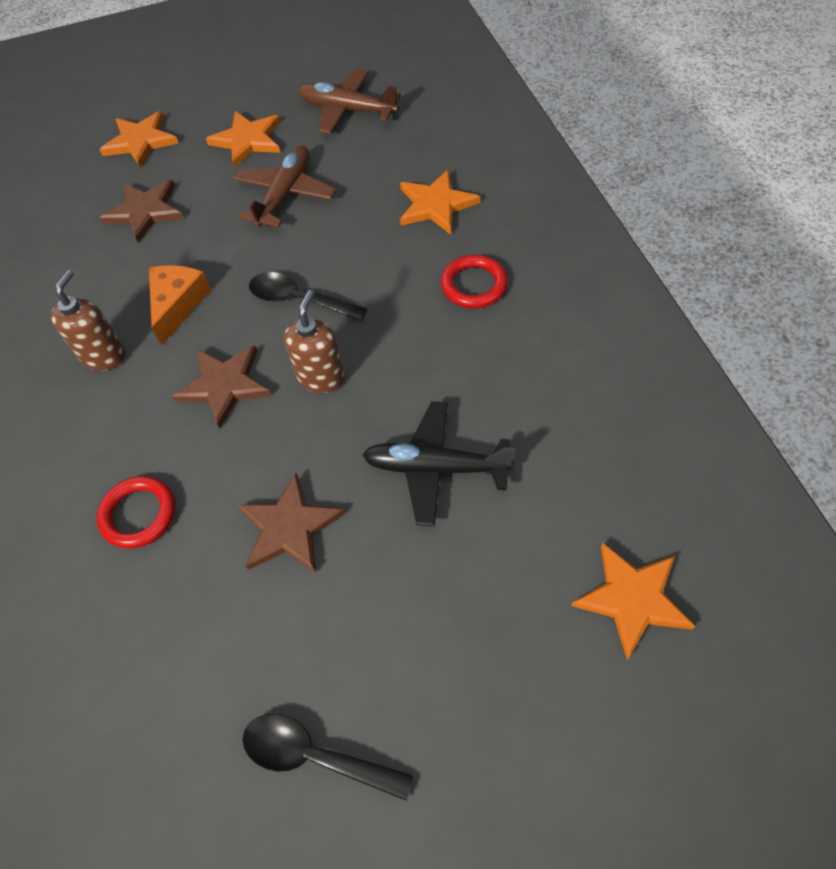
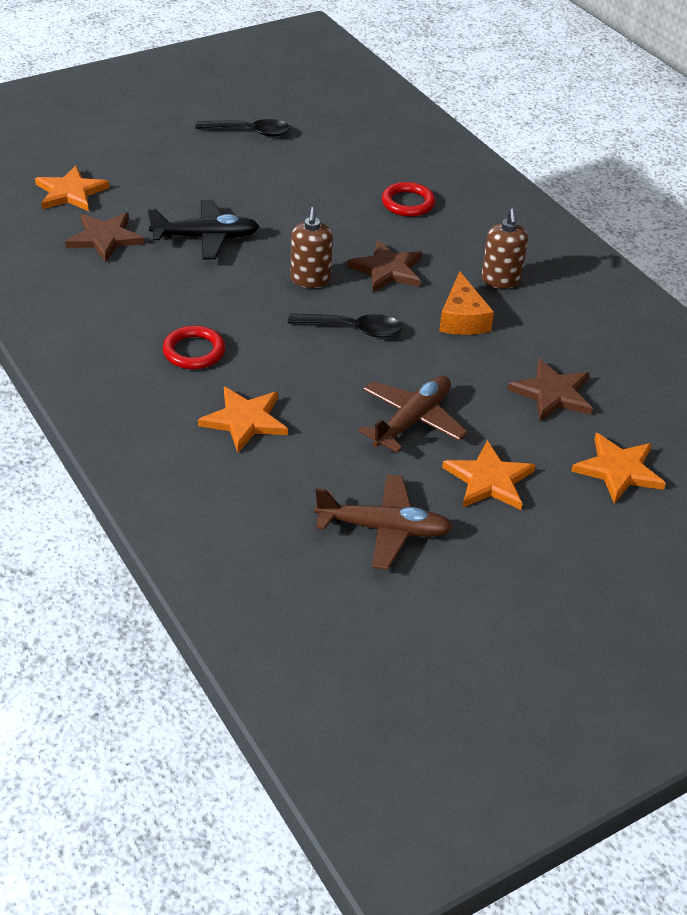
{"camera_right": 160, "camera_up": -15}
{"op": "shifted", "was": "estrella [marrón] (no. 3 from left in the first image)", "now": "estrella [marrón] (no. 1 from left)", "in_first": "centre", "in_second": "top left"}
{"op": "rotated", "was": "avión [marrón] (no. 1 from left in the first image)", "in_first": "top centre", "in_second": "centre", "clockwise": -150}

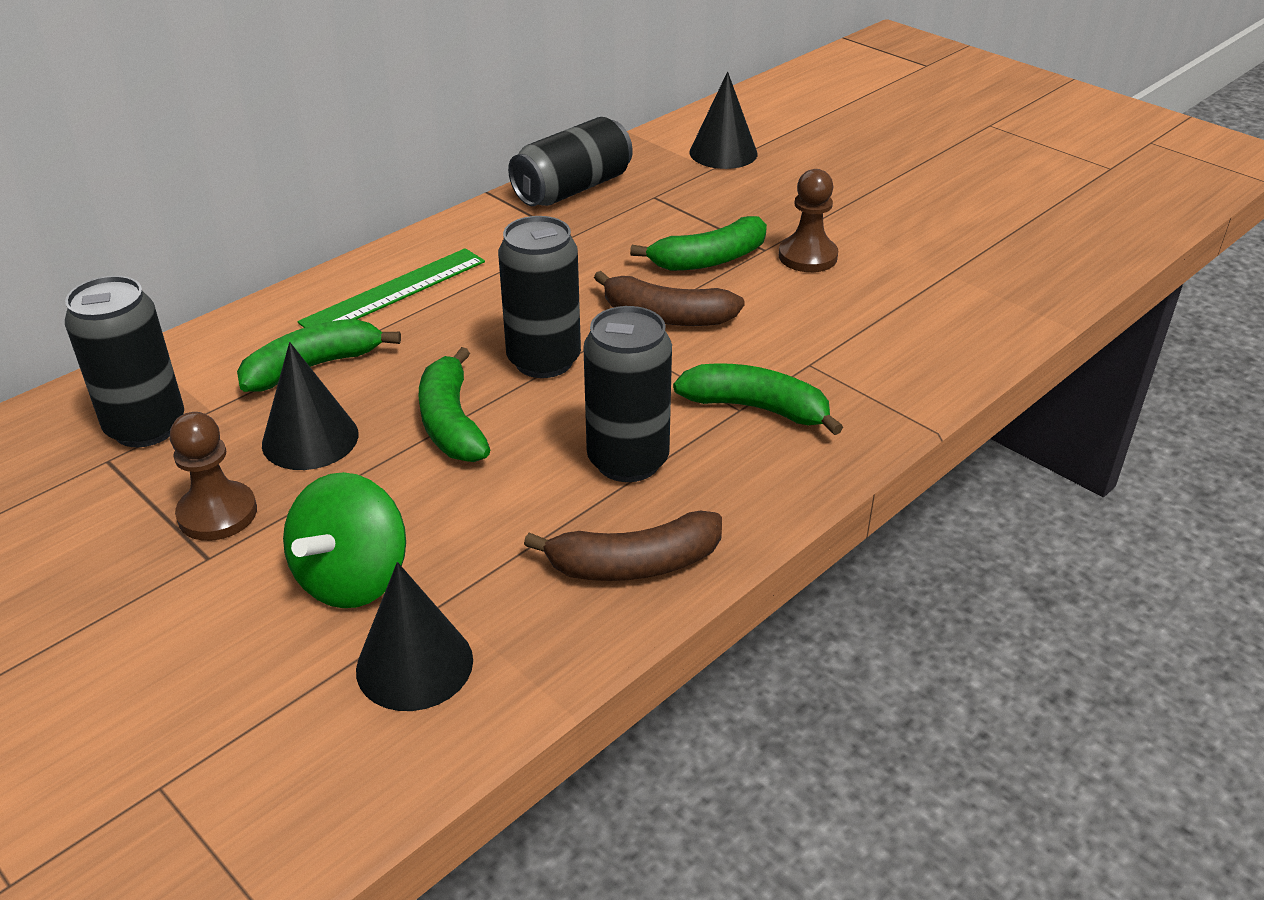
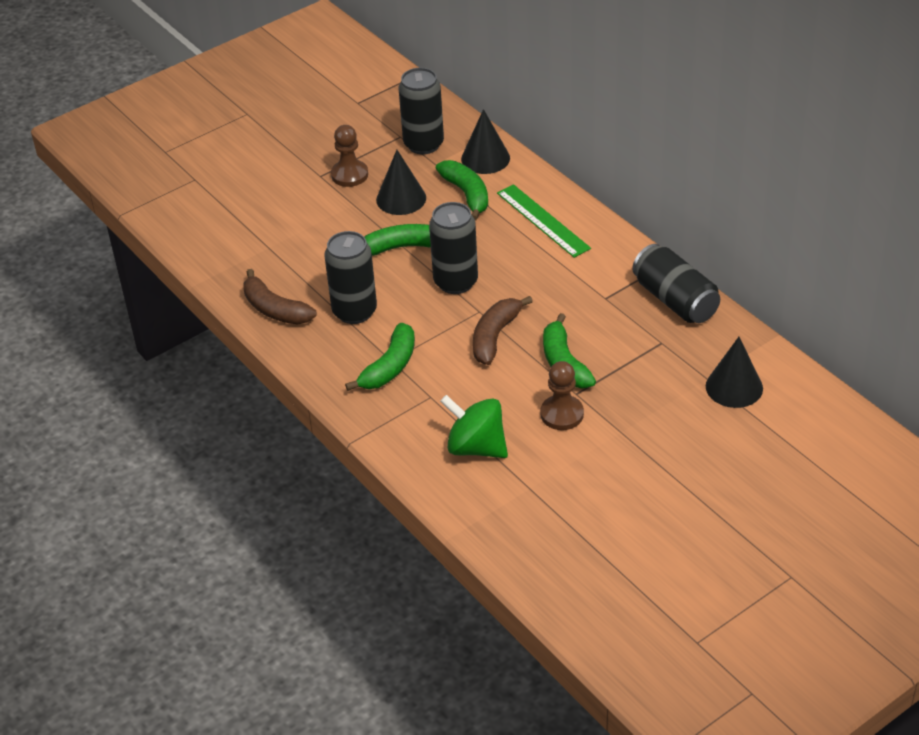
{"camera_right": 100, "camera_up": 5}
{"op": "rotated", "was": "plátano [marrón] (no. 1 from left)", "in_first": "centre", "in_second": "middle left", "clockwise": -45}
{"op": "shifted", "was": "peonza [verde]", "in_first": "middle left", "in_second": "centre"}
{"op": "shifted", "was": "cono [negro] (no. 2 from left)", "in_first": "bottom left", "in_second": "top centre"}

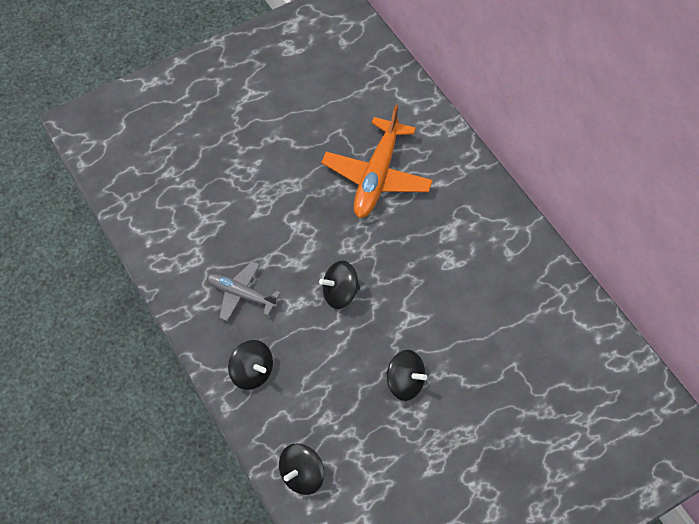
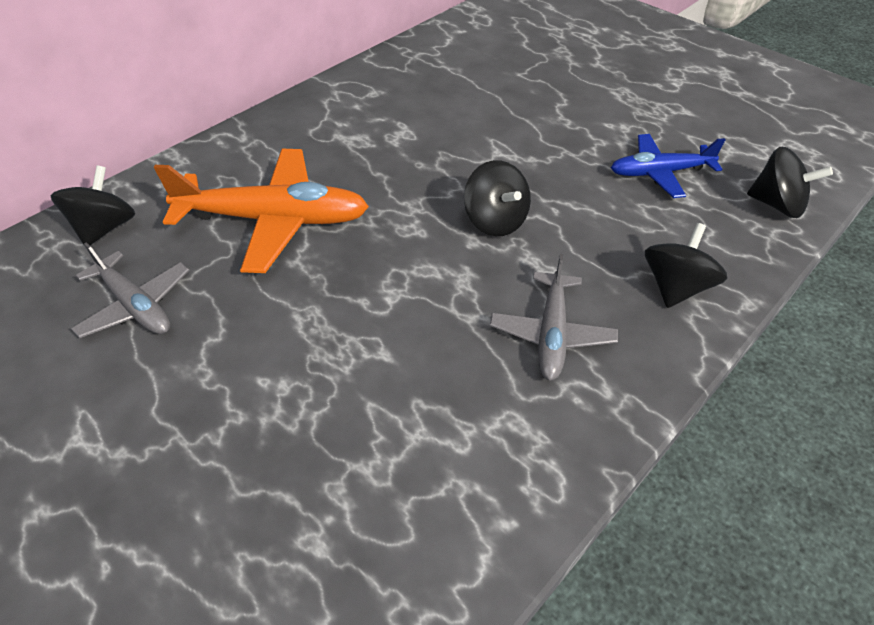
{"camera_right": -105, "camera_up": -10}
{"op": "shifted", "was": "peonza [negro] (no. 4 from left in the first image)", "now": "peonza [negro] (no. 1 from left)", "in_first": "bottom centre", "in_second": "top left"}
{"op": "new", "now": "avión [gris] (no. 1 from left)", "in_second": "middle left"}
{"op": "new", "now": "avión [azul]", "in_second": "top right"}

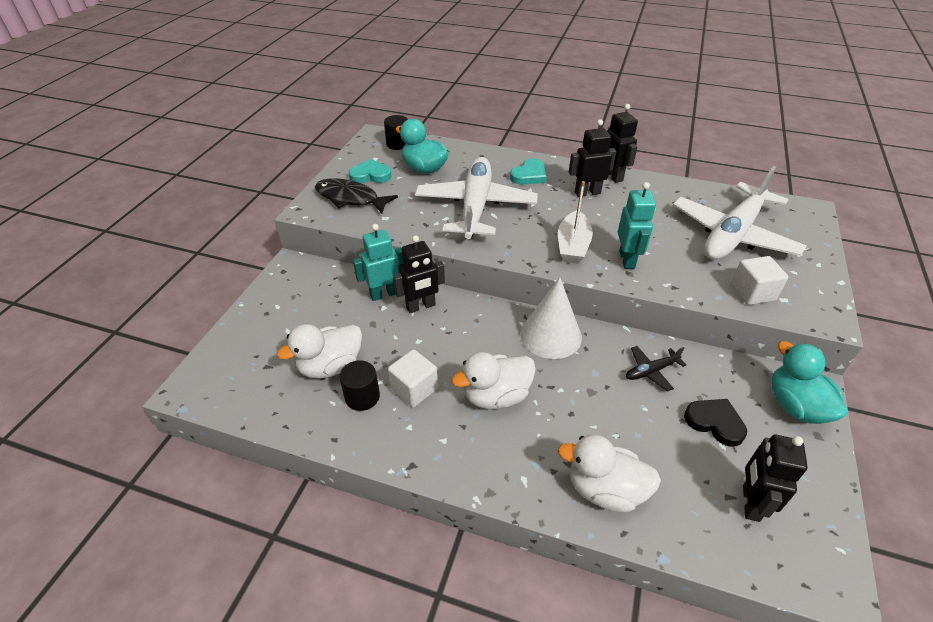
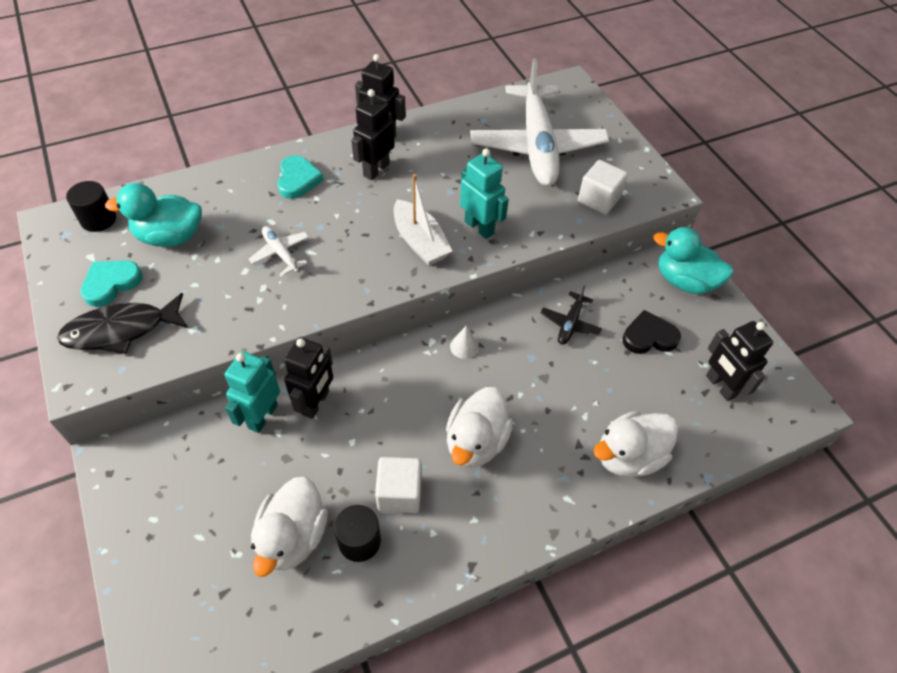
{"camera_right": -45, "camera_up": 10}
{"op": "scaled", "was": "avión [blanco] (no. 1 from left)", "in_first": "top centre", "in_second": "middle left", "ratio": 0.41}
{"op": "scaled", "was": "cono [blanco]", "in_first": "centre", "in_second": "centre", "ratio": 0.42}

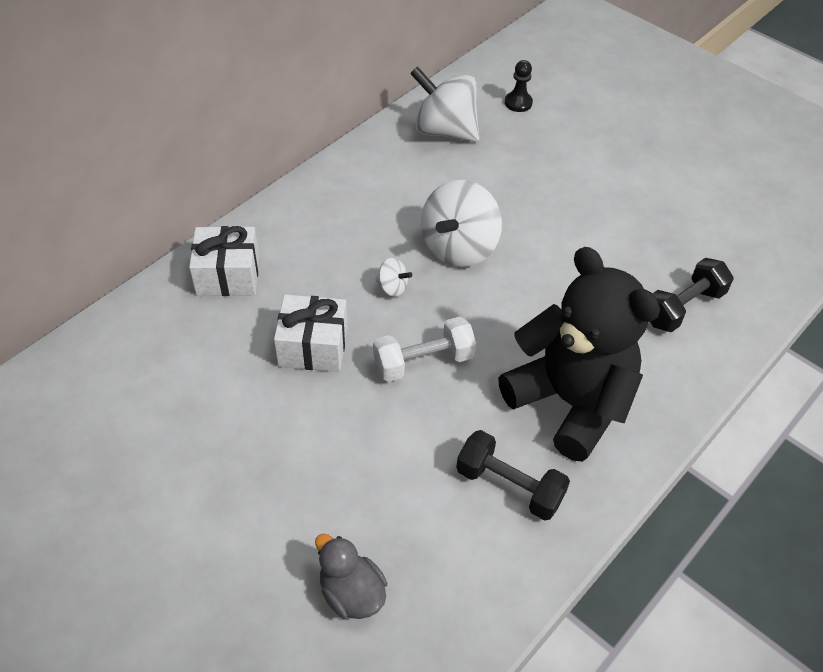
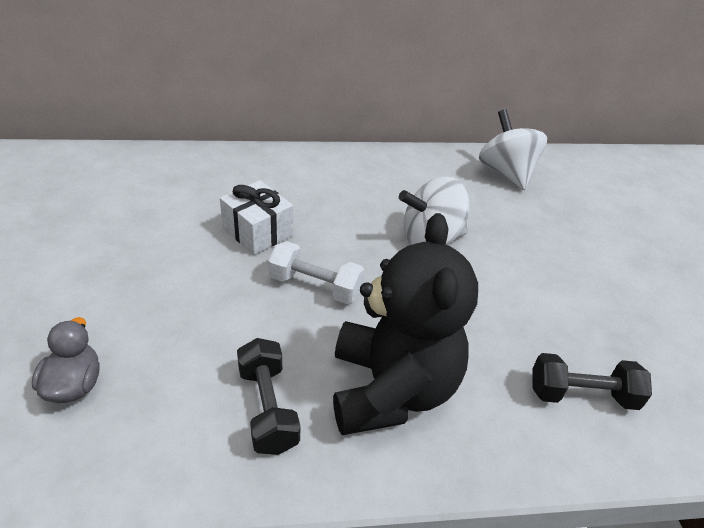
{"camera_right": 40, "camera_up": -10}
{"op": "gone", "was": "regalo [blanco] (no. 1 from left)", "in_first": "middle left"}
{"op": "gone", "was": "peonza [blanco] (no. 1 from left)", "in_first": "centre"}
{"op": "gone", "was": "peón [negro]", "in_first": "top centre"}

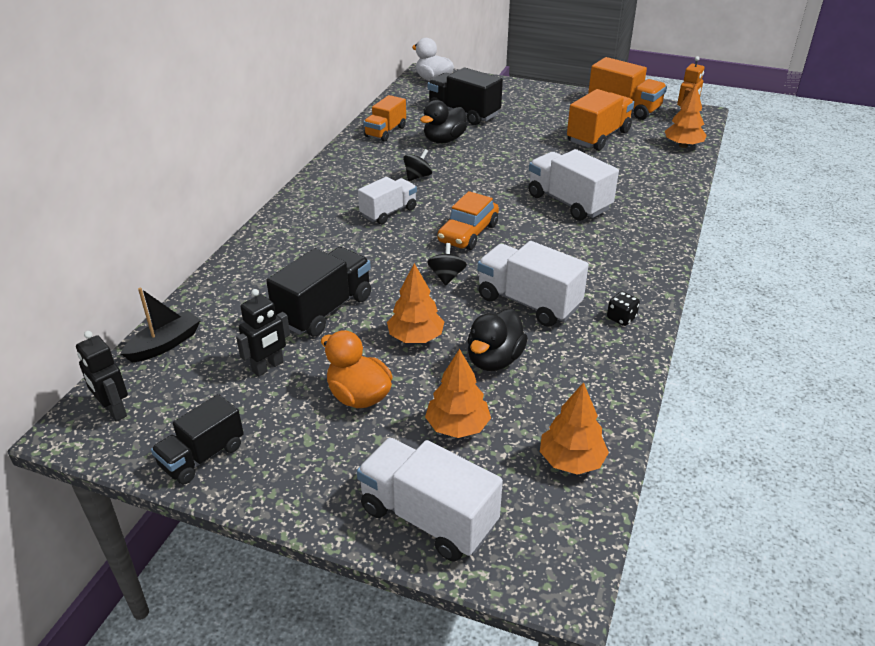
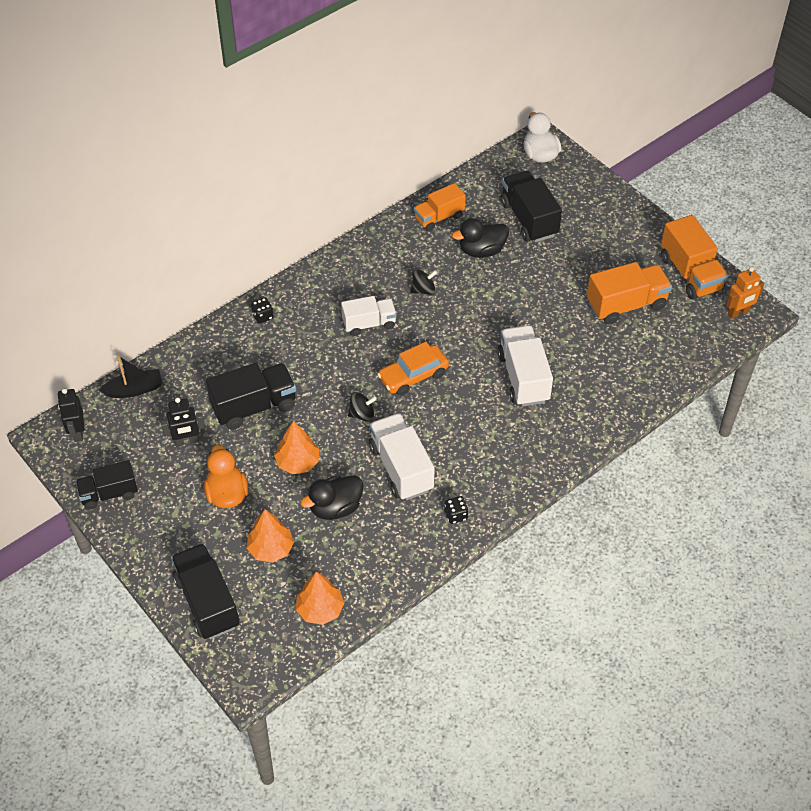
{"camera_right": 30, "camera_up": 15}
{"op": "repainted", "was": "camión [blanco] (no. 2 from left)", "now": "camión [negro] (no. 2 from left)", "in_first": "bottom centre", "in_second": "bottom left"}
{"op": "new", "now": "dado [negro] (no. 1 from left)", "in_second": "middle left"}
{"op": "rotated", "was": "peonza [negro] (no. 2 from left in the first image)", "in_first": "centre", "in_second": "centre", "clockwise": 45}
{"op": "gone", "was": "árbol [naranja] (no. 4 from left)", "in_first": "top right"}

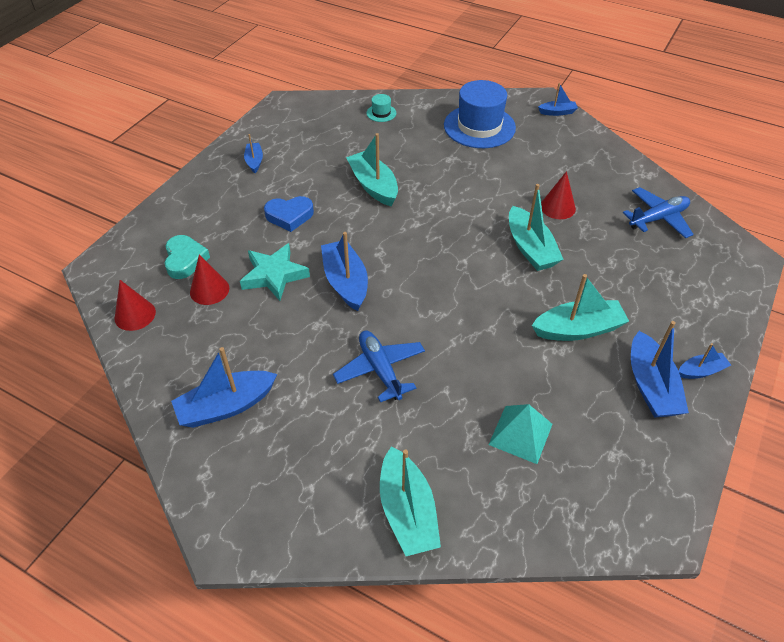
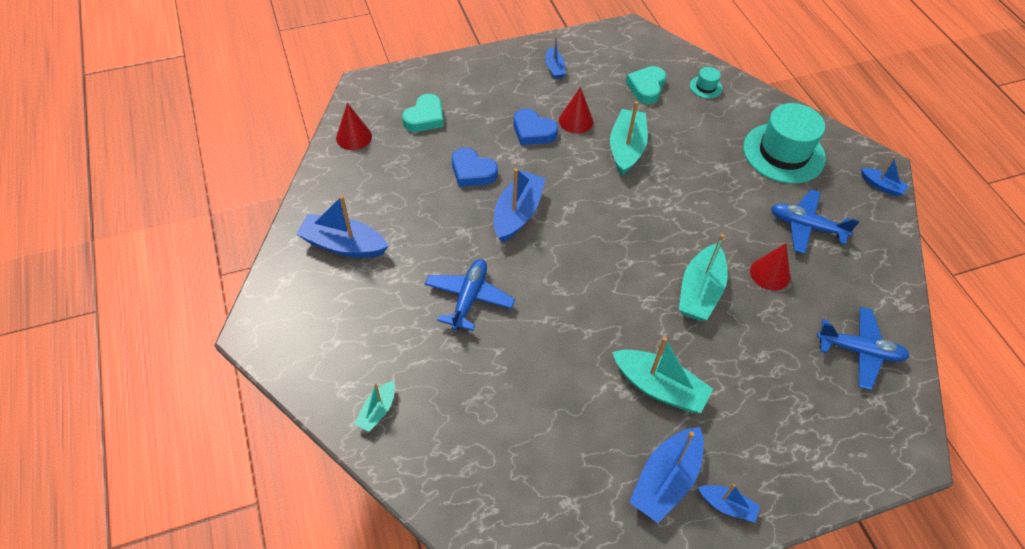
{"camera_right": 40, "camera_up": 5}
{"op": "scaled", "was": "barco [turquesa] (no. 2 from left in the first image)", "in_first": "bottom centre", "in_second": "bottom centre", "ratio": 0.55}
{"op": "swapped", "was": "estrella [turquesa]", "now": "corazón [azul] (no. 1 from left)", "in_first": "centre", "in_second": "top centre"}
{"op": "rotated", "was": "barco [azul] (no. 2 from left in the first image)", "in_first": "top left", "in_second": "top centre", "clockwise": 135}
{"op": "shifted", "was": "cono [rojo] (no. 2 from left)", "in_first": "middle left", "in_second": "top centre"}
{"op": "new", "now": "corazón [turquesa] (no. 2 from left)", "in_second": "top centre"}
{"op": "repainted", "was": "sombrero [azul]", "now": "sombrero [turquesa] (no. 2 from left)", "in_first": "top centre", "in_second": "top right"}
{"op": "new", "now": "avión [azul] (no. 2 from left)", "in_second": "middle right"}
{"op": "gone", "was": "pirámide [turquesa]", "in_first": "bottom centre"}

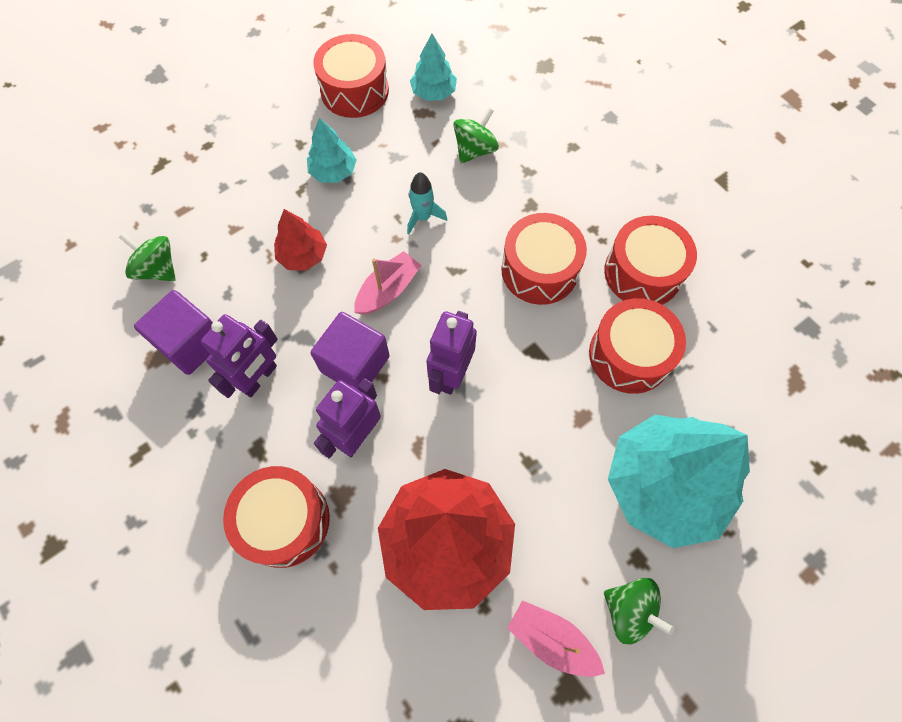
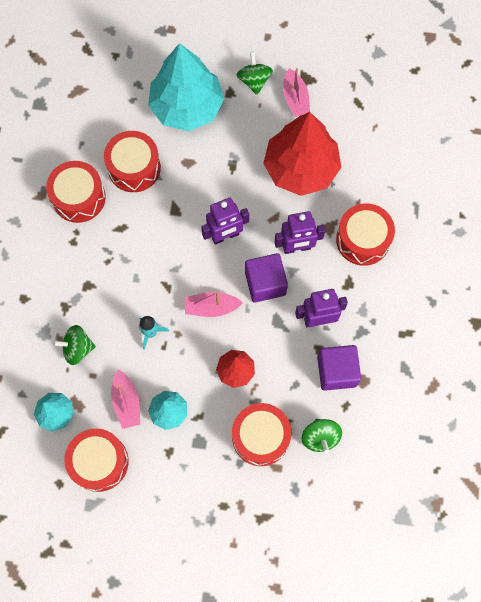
{"camera_right": -135, "camera_up": 5}
{"op": "new", "now": "barco [rosa] (no. 1 from left)", "in_second": "middle left"}
{"op": "shifted", "was": "tambor [rojo] (no. 3 from left in the first image)", "now": "tambor [rojo] (no. 4 from left)", "in_first": "centre", "in_second": "bottom centre"}

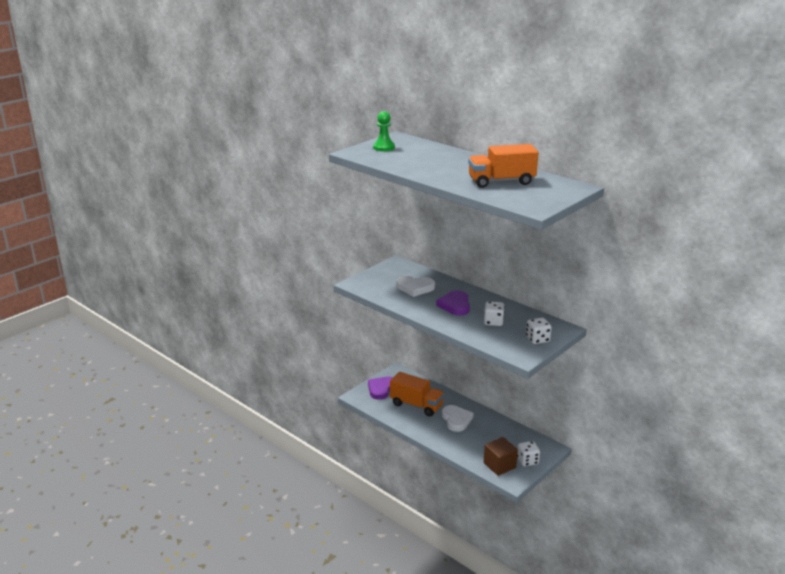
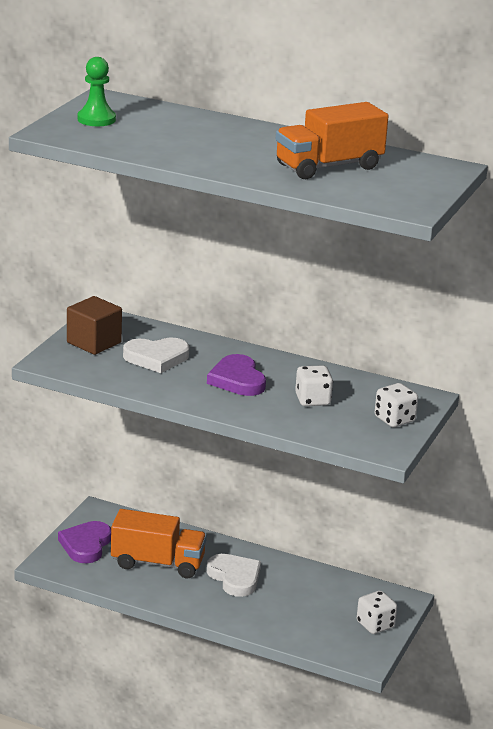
{"camera_right": -20, "camera_up": 0}
{"op": "shifted", "was": "cubo [marrón]", "in_first": "bottom centre", "in_second": "middle left"}

